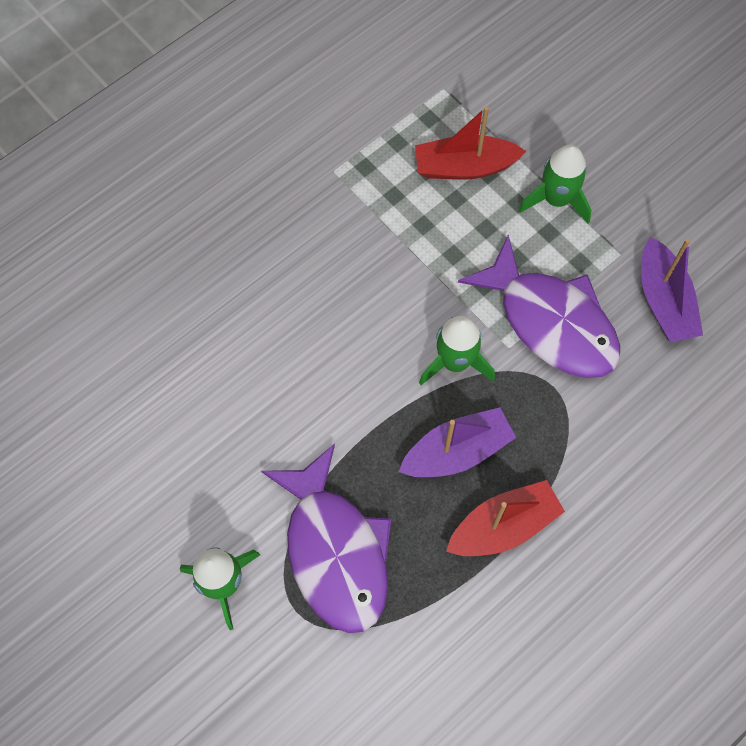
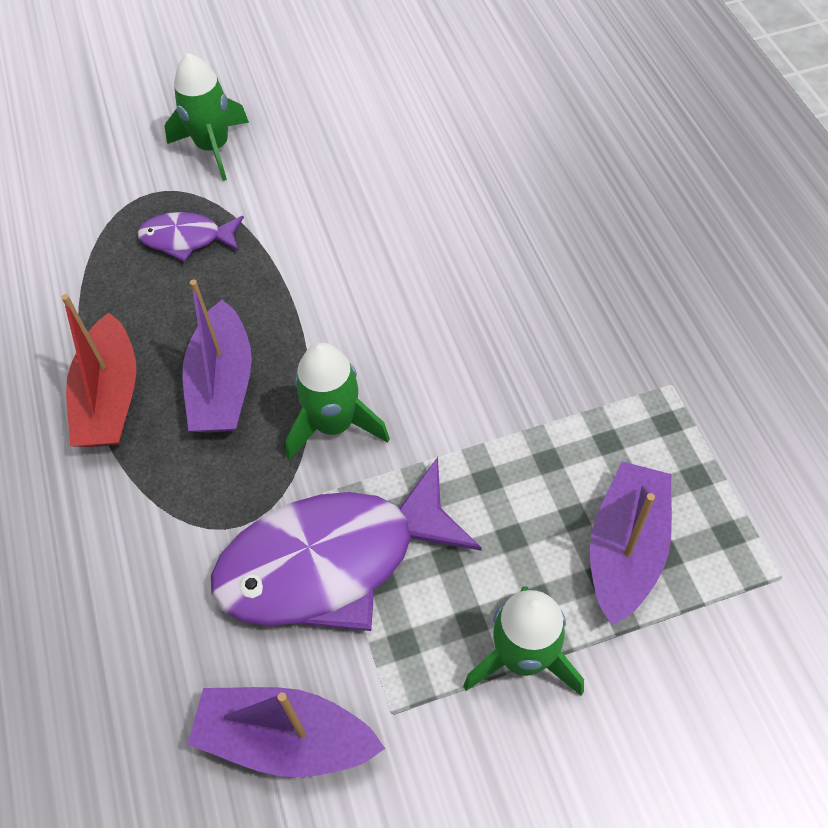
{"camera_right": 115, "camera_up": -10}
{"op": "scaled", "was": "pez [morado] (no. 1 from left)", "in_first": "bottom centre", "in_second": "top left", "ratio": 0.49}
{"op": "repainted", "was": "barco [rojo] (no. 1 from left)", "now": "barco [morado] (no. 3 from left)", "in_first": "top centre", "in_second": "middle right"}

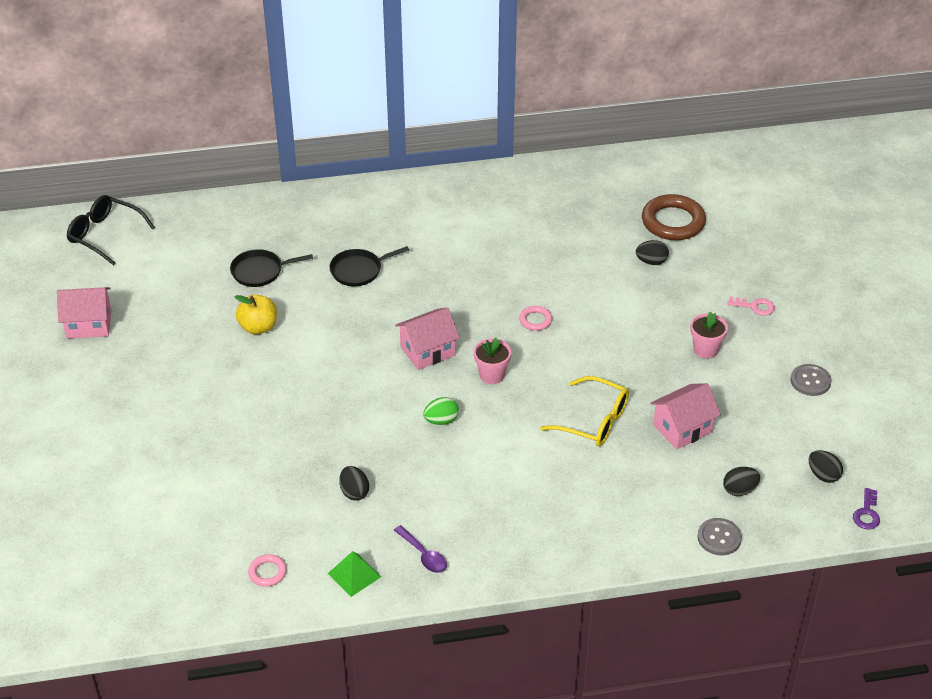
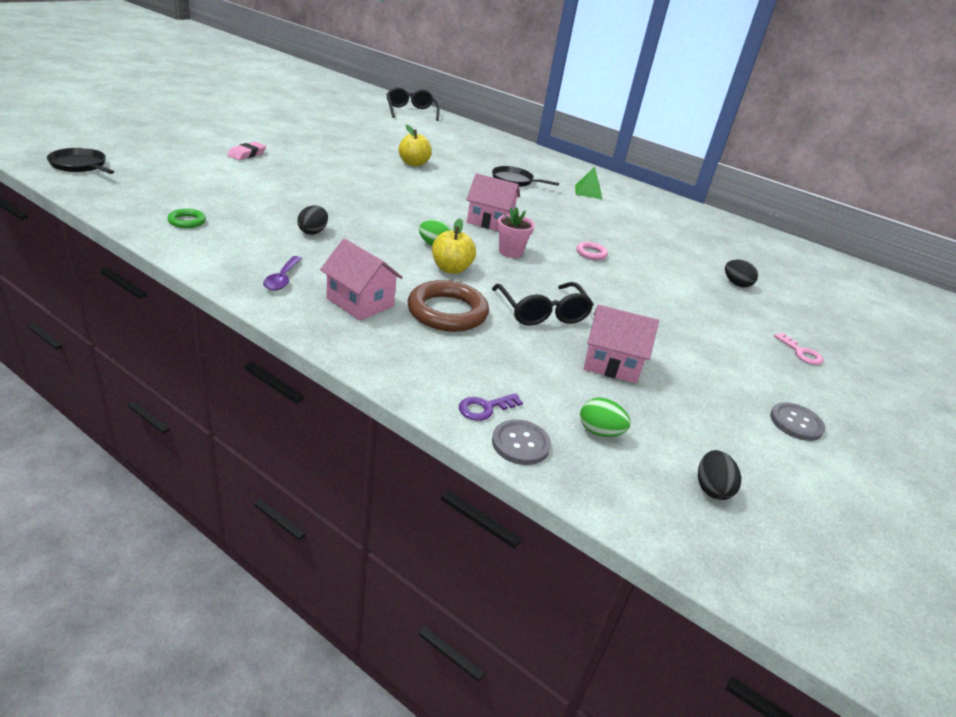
{"camera_right": 40, "camera_up": -10}
{"op": "shifted", "was": "sartén [negro] (no. 1 from left)", "in_first": "middle left", "in_second": "top left"}
{"op": "repainted", "was": "anillo [rosa] (no. 1 from left)", "now": "anillo [verde]", "in_first": "bottom left", "in_second": "top left"}
{"op": "new", "now": "goma de borrar [rosa]", "in_second": "top left"}
{"op": "shifted", "was": "casa [rosa] (no. 1 from left)", "in_first": "middle left", "in_second": "centre"}
{"op": "shifted", "was": "anillo [marrón]", "in_first": "top right", "in_second": "centre"}
{"op": "new", "now": "manzana [amarillo] (no. 2 from left)", "in_second": "centre"}
{"op": "shifted", "was": "llave [morado]", "in_first": "bottom right", "in_second": "centre"}
{"op": "repainted", "was": "gafas [amarillo]", "now": "gafas [negro] (no. 2 from left)", "in_first": "centre", "in_second": "centre"}
{"op": "shifted", "was": "pirámide [verde]", "in_first": "bottom centre", "in_second": "top centre"}
{"op": "repainted", "was": "huevo [negro] (no. 3 from left)", "now": "huevo [verde] (no. 2 from left)", "in_first": "bottom right", "in_second": "centre"}
{"op": "gone", "was": "maceta [rosa] (no. 2 from left)", "in_first": "middle right"}

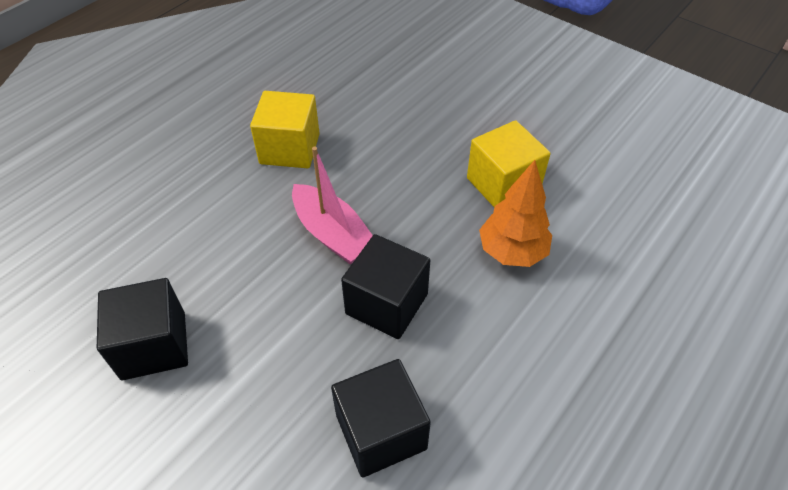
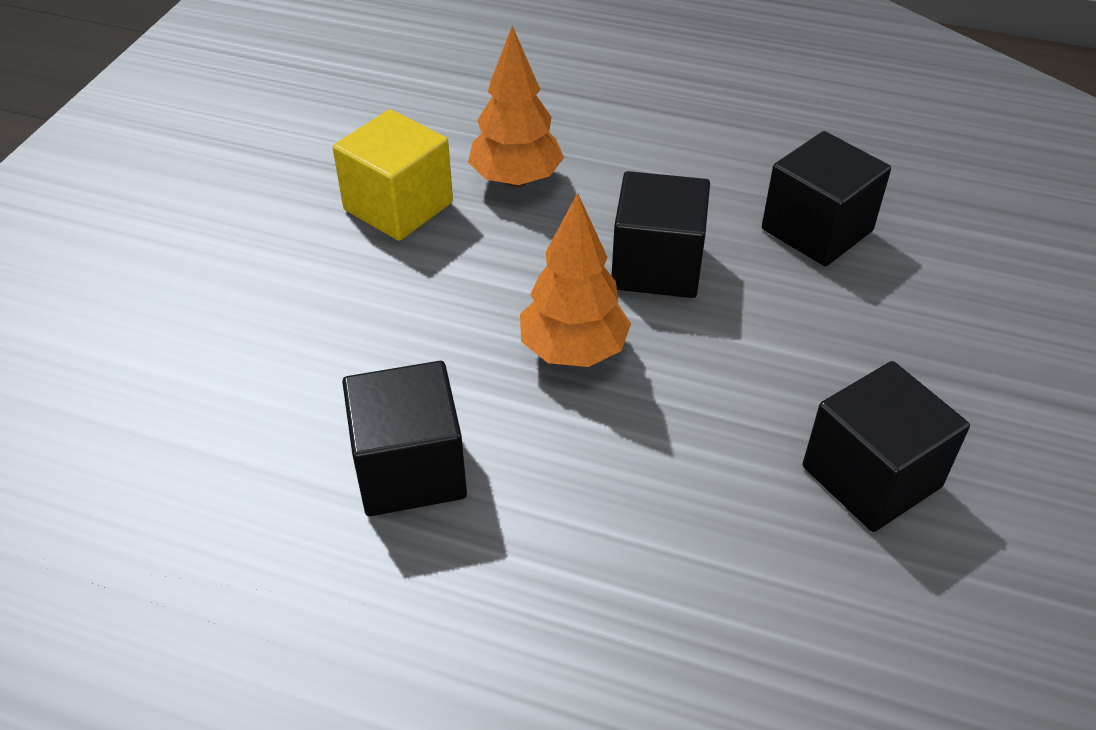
{"camera_right": -110, "camera_up": -5}
{"op": "repainted", "was": "cubo [amarillo] (no. 1 from left)", "now": "cubo [negro] (no. 1 from left)", "in_first": "top centre", "in_second": "centre"}
{"op": "swapped", "was": "barco [rosa]", "now": "árbol [naranja] (no. 2 from left)", "in_first": "centre", "in_second": "centre"}

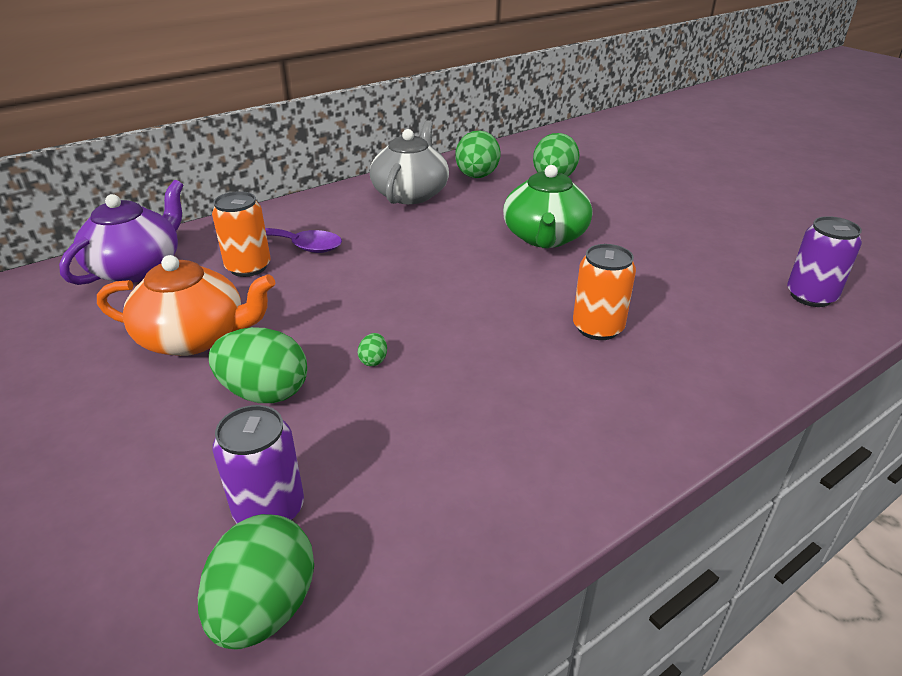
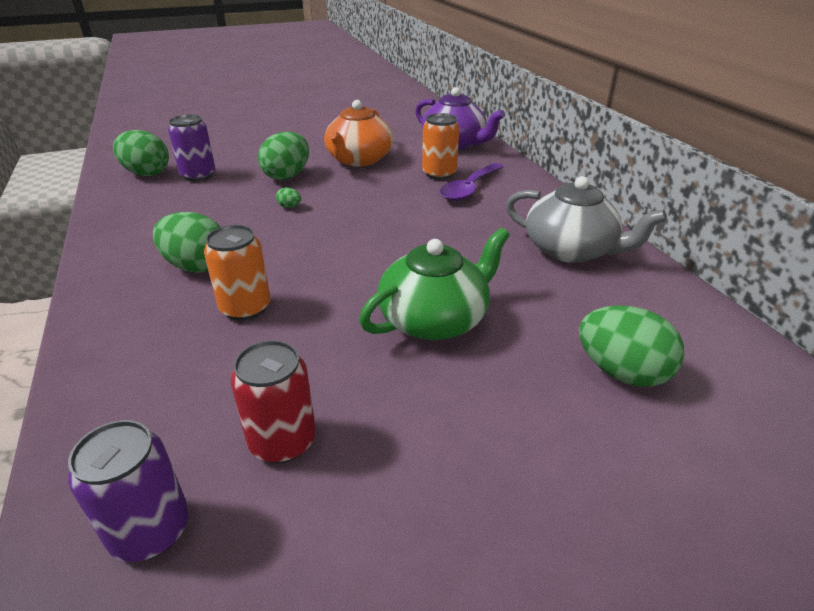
{"camera_right": 105, "camera_up": 0}
{"op": "shifted", "was": "huevo [verde] (no. 4 from left in the first image)", "now": "huevo [verde] (no. 2 from left)", "in_first": "top centre", "in_second": "middle left"}
{"op": "new", "now": "lata [rojo]", "in_second": "centre"}
{"op": "rotated", "was": "tetera [verde]", "in_first": "top centre", "in_second": "centre", "clockwise": 120}

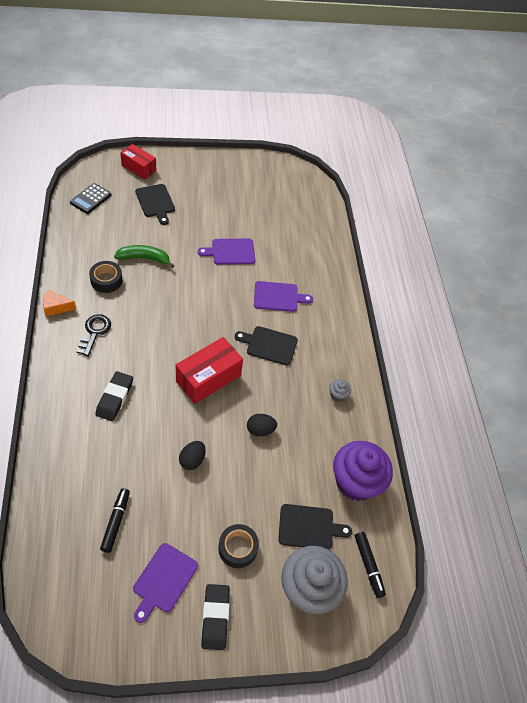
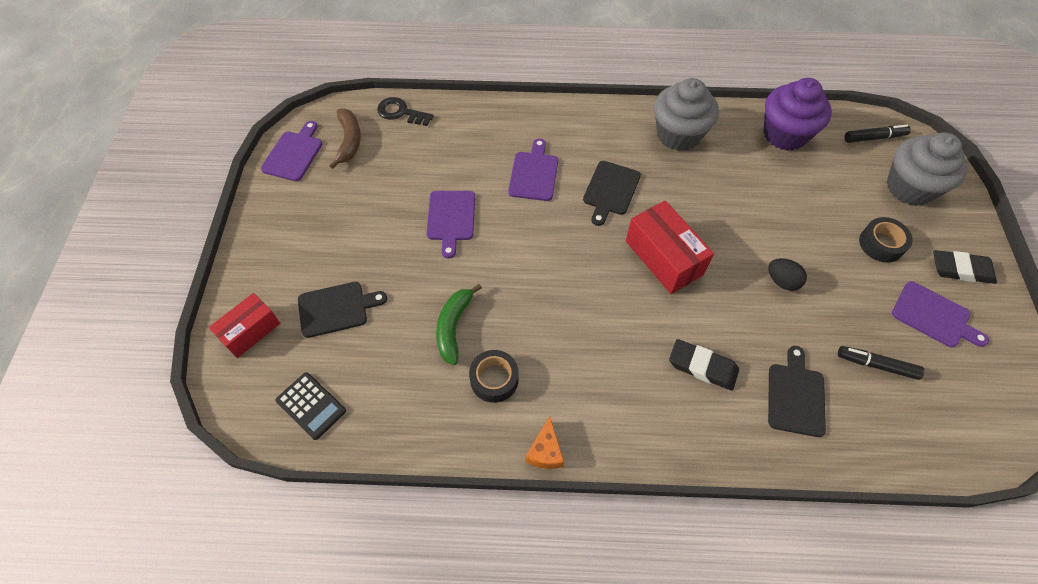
{"camera_right": -75, "camera_up": 5}
{"op": "new", "now": "tabla de cortar [morado] (no. 1 from left)", "in_second": "top left"}
{"op": "new", "now": "plátano [marrón]", "in_second": "top left"}
{"op": "shifted", "was": "llave [negro]", "in_first": "middle left", "in_second": "top centre"}
{"op": "scaled", "was": "magdalena [gris] (no. 2 from left in the first image)", "in_first": "centre", "in_second": "top centre", "ratio": 2.46}
{"op": "shifted", "was": "tabla de cortar [negro] (no. 3 from left)", "in_first": "bottom centre", "in_second": "bottom right"}
{"op": "gone", "was": "huevo [negro] (no. 2 from left)", "in_first": "centre"}

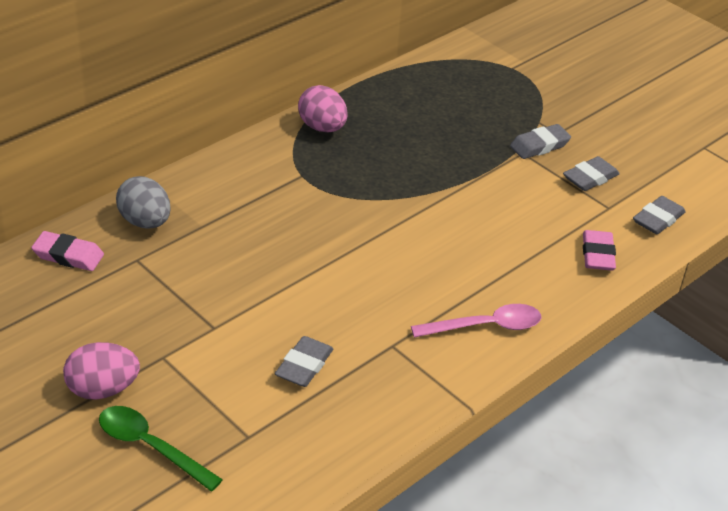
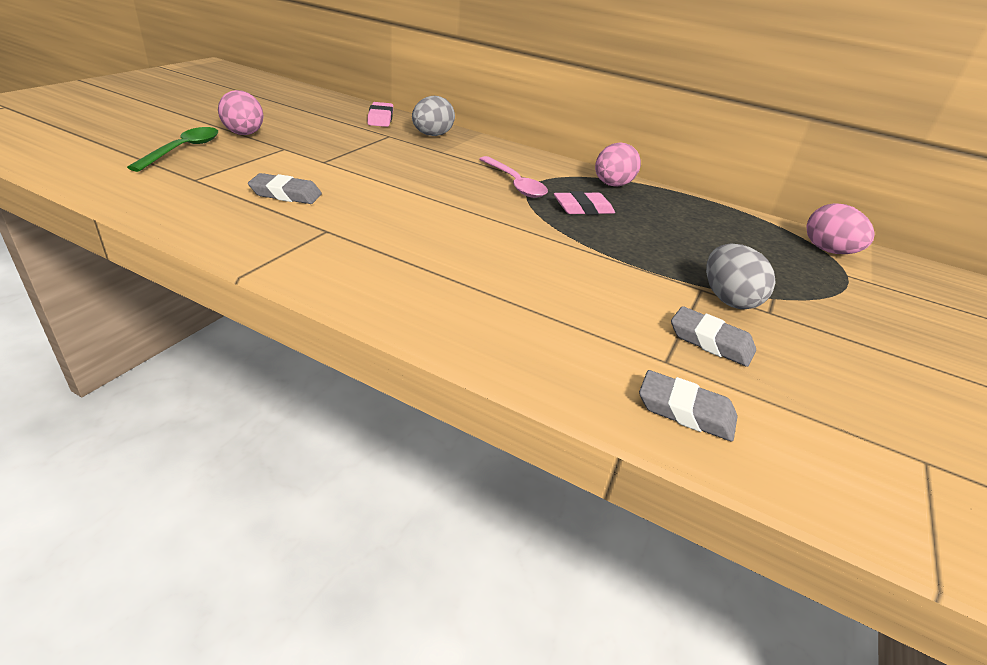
{"camera_right": 70, "camera_up": -5}
{"op": "shifted", "was": "cuchara [rosa]", "in_first": "centre", "in_second": "top centre"}
{"op": "shifted", "was": "goma de borrar [rosa] (no. 2 from left)", "in_first": "middle right", "in_second": "top centre"}
{"op": "swapped", "was": "goma de borrar [gris] (no. 2 from left)", "now": "huevo [gris] (no. 2 from left)", "in_first": "top right", "in_second": "middle right"}
{"op": "new", "now": "huevo [rosa] (no. 3 from left)", "in_second": "middle right"}

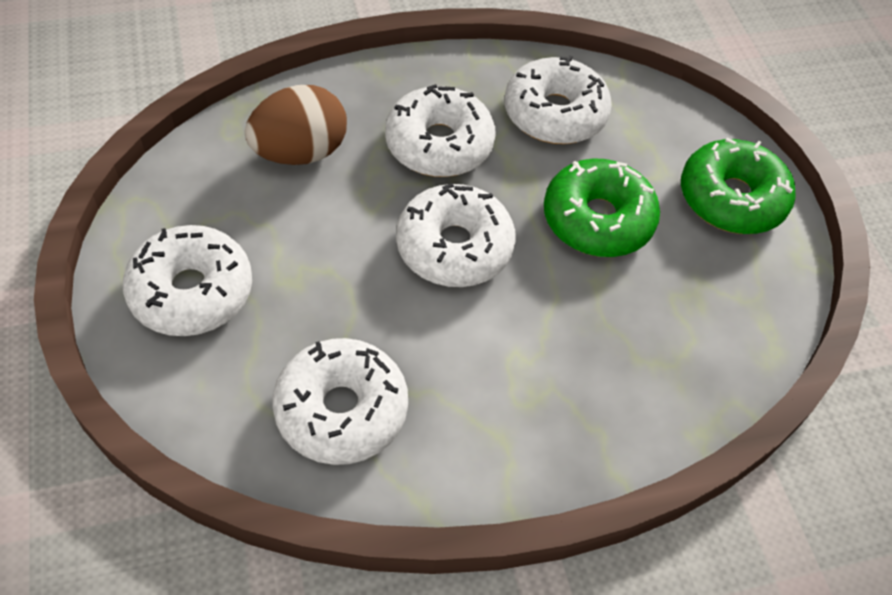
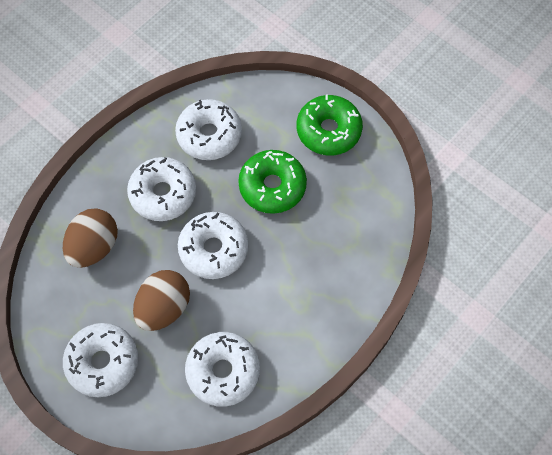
{"camera_right": -30, "camera_up": 10}
{"op": "new", "now": "huevo [marrón] (no. 2 from left)", "in_second": "middle left"}

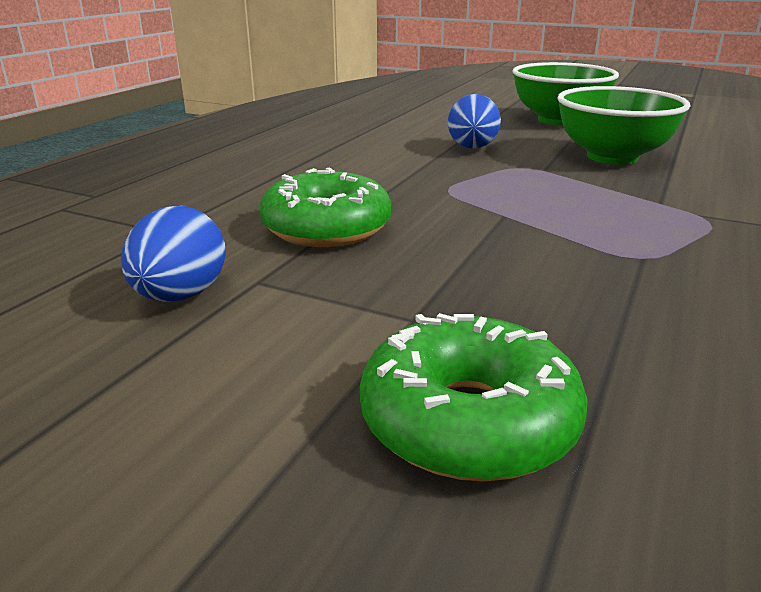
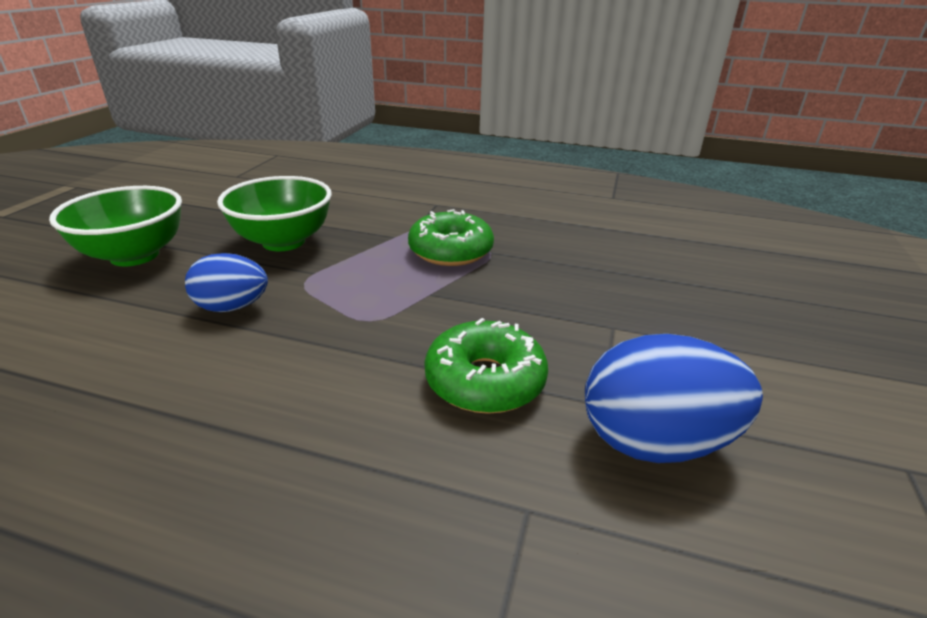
{"camera_right": -100, "camera_up": 5}
{"op": "shifted", "was": "rosquilla [verde] (no. 2 from left in the first image)", "now": "rosquilla [verde] (no. 1 from left)", "in_first": "bottom centre", "in_second": "centre"}
{"op": "scaled", "was": "huevo [azul] (no. 1 from left in the first image)", "in_first": "middle left", "in_second": "middle right", "ratio": 1.55}

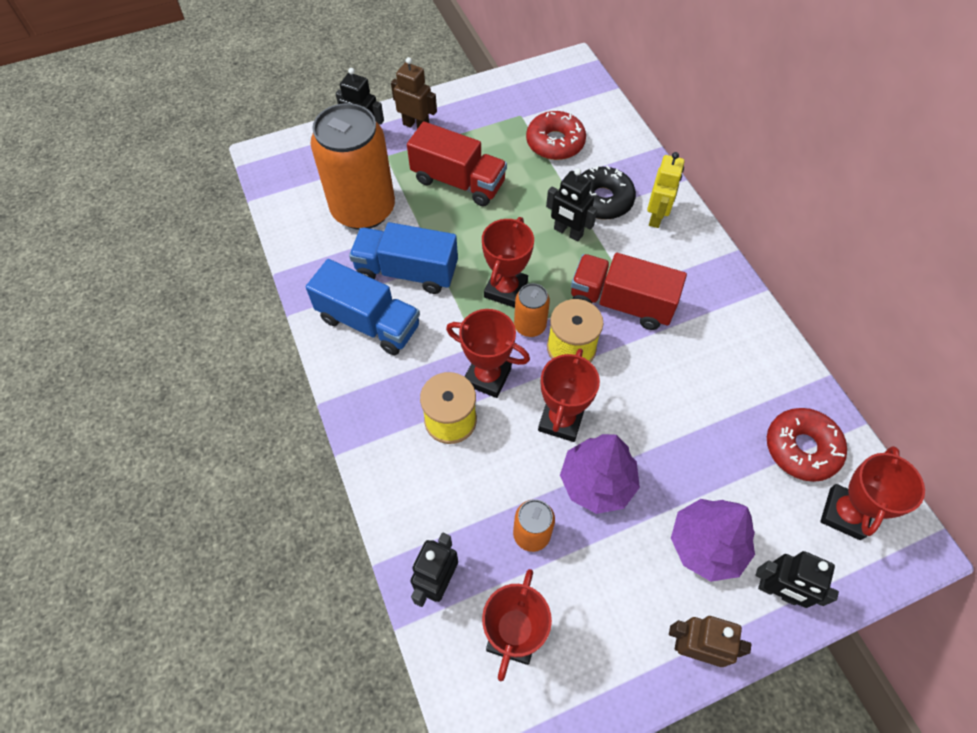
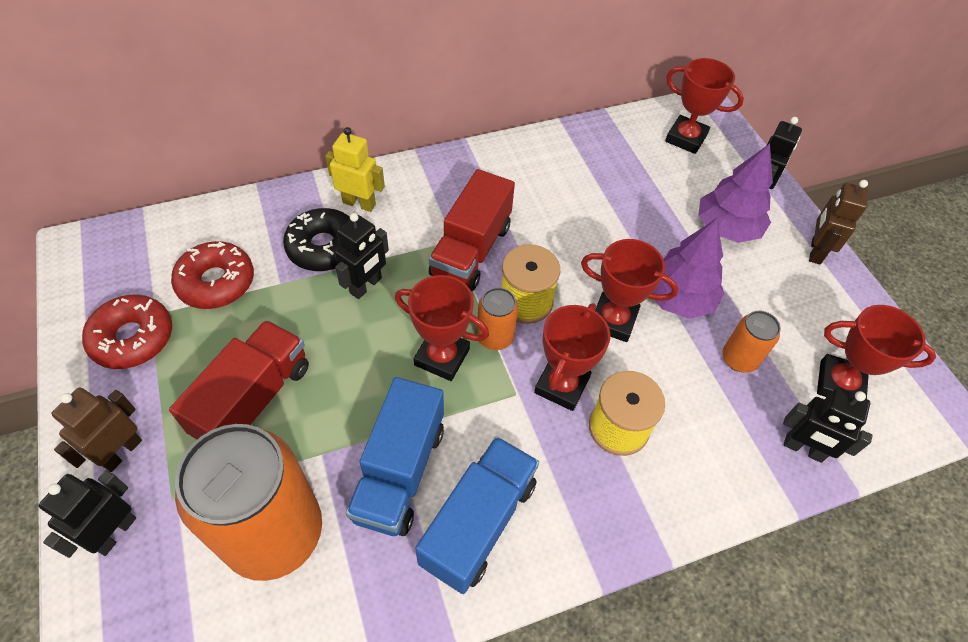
{"camera_right": -90, "camera_up": -5}
{"op": "shifted", "was": "rosquilla [rojo] (no. 2 from left in the first image)", "now": "rosquilla [rojo] (no. 1 from left)", "in_first": "middle right", "in_second": "middle left"}

